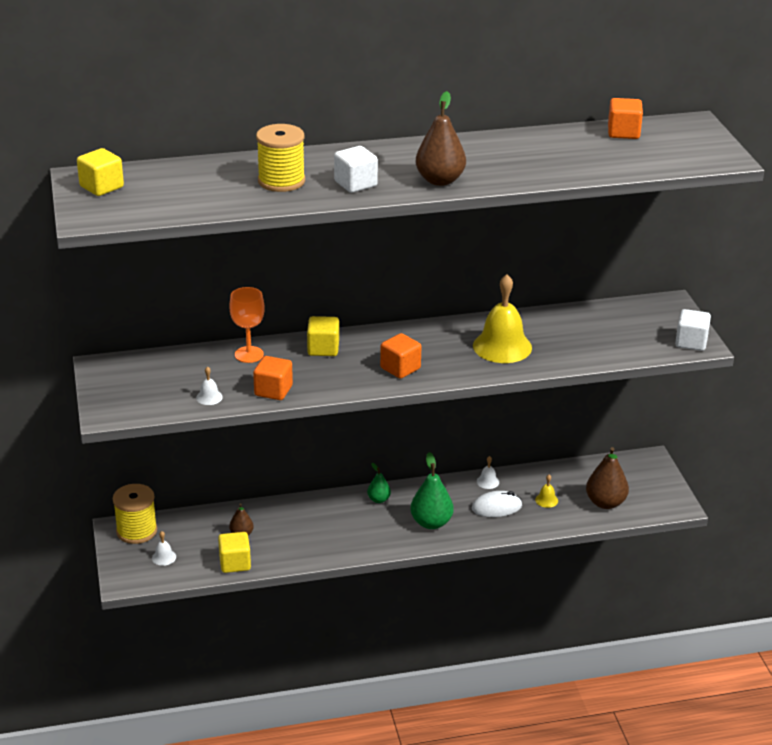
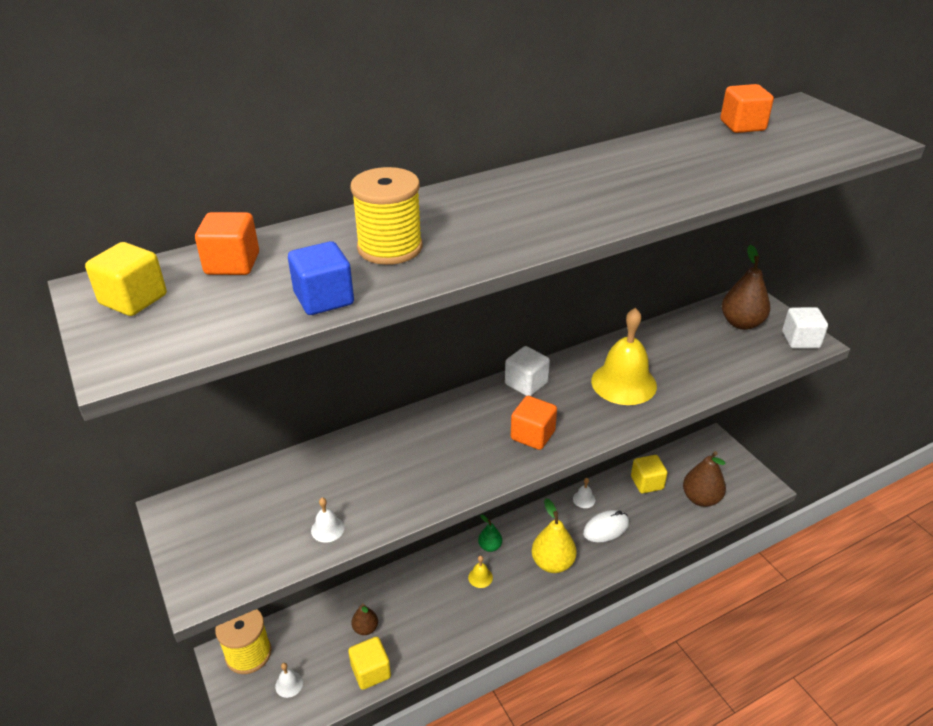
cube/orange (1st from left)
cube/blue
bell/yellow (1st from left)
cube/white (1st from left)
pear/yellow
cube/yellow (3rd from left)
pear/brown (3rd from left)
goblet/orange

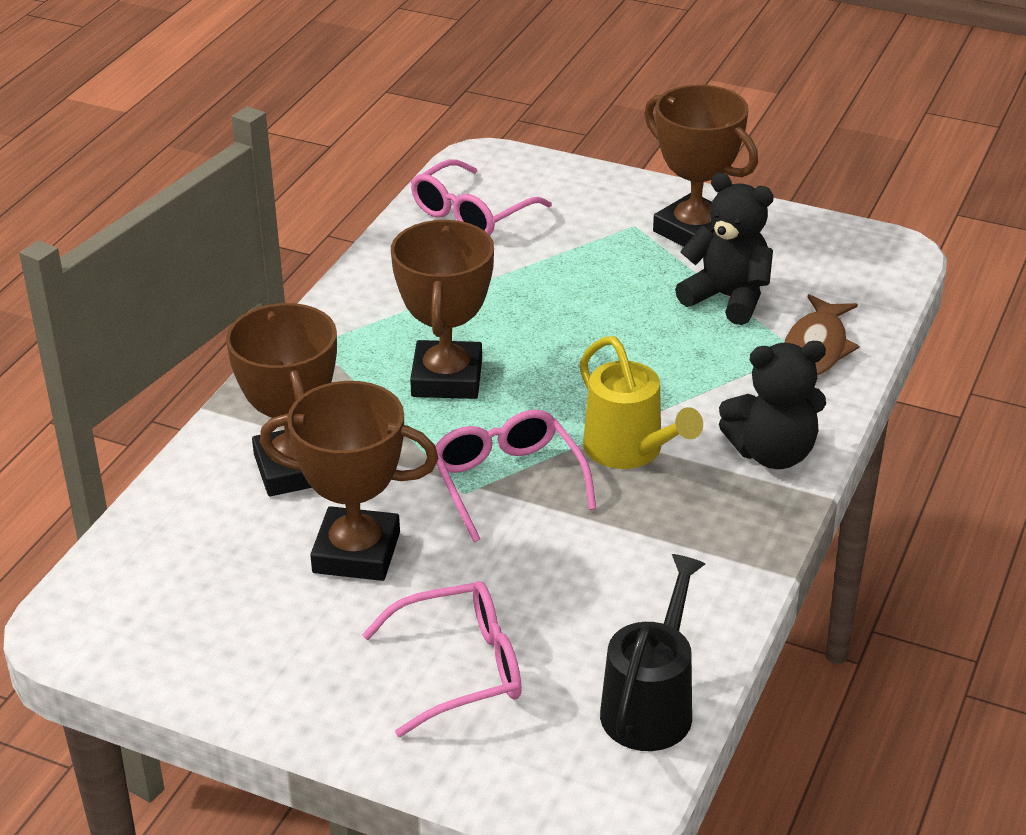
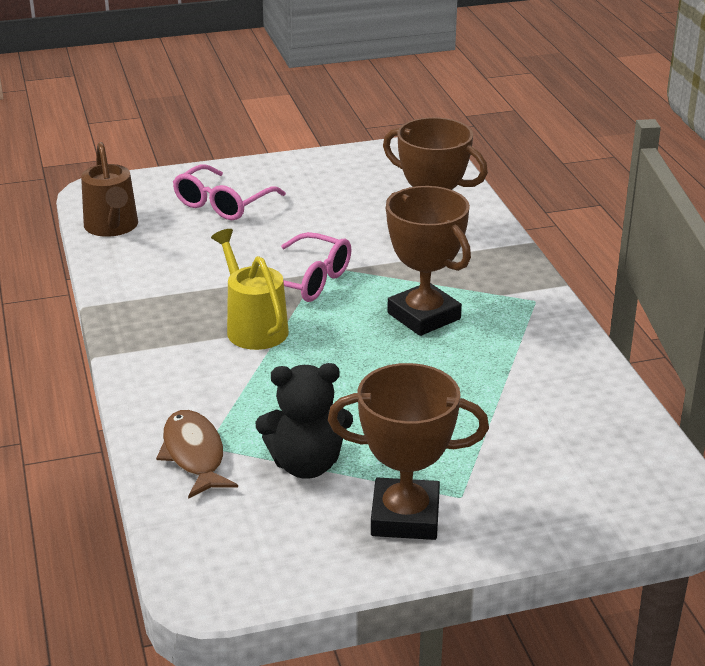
watering can/brown
watering can/yellow
trophy/brown (2nd from left in the first image)
glasses/pink (2nd from left in the first image)
teddy bear/black (2nd from left in the first image)

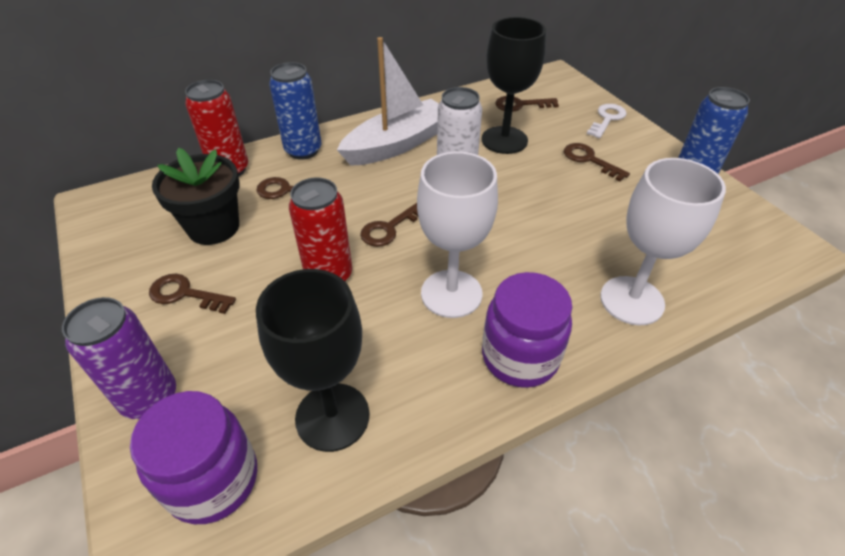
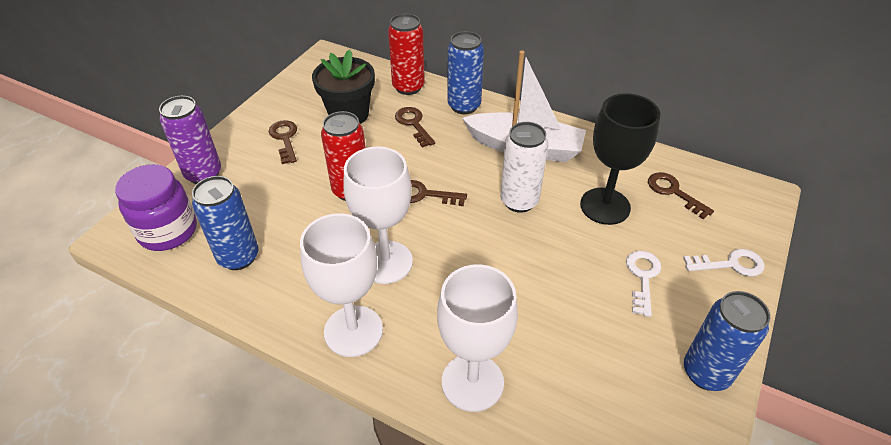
can/blue (1st from left)
goblet/white (1st from left)
key/white (1st from left)

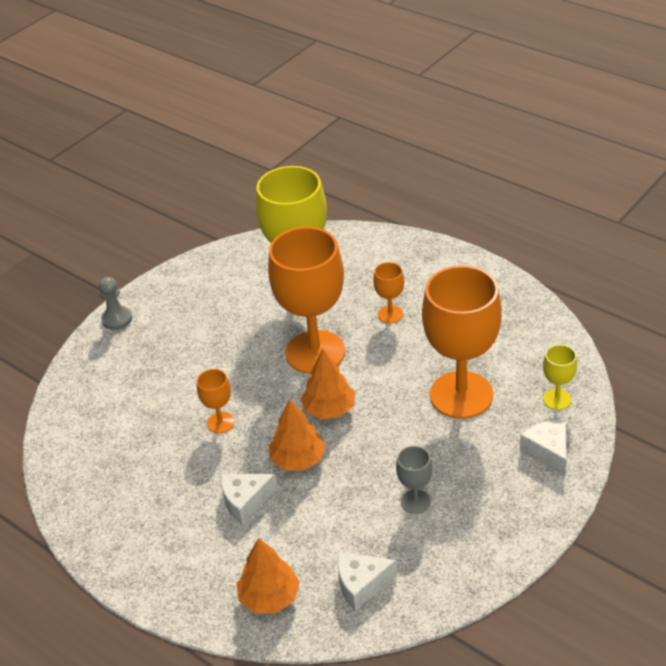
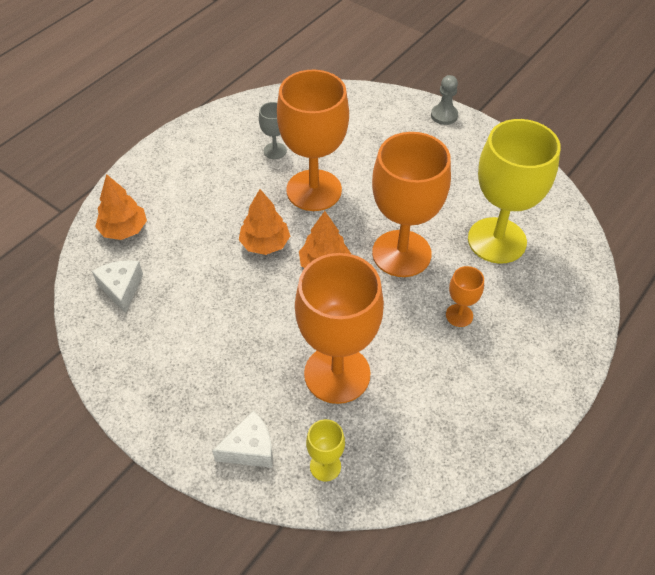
goblet/grey
goblet/orange (1st from left)
cheese/white (1st from left in the first image)

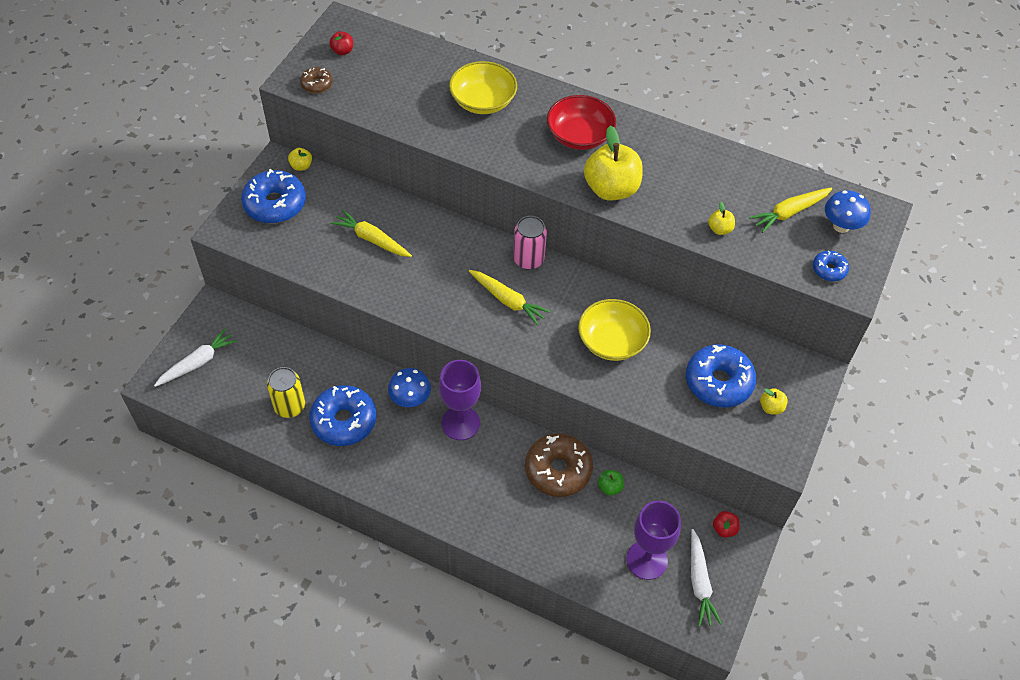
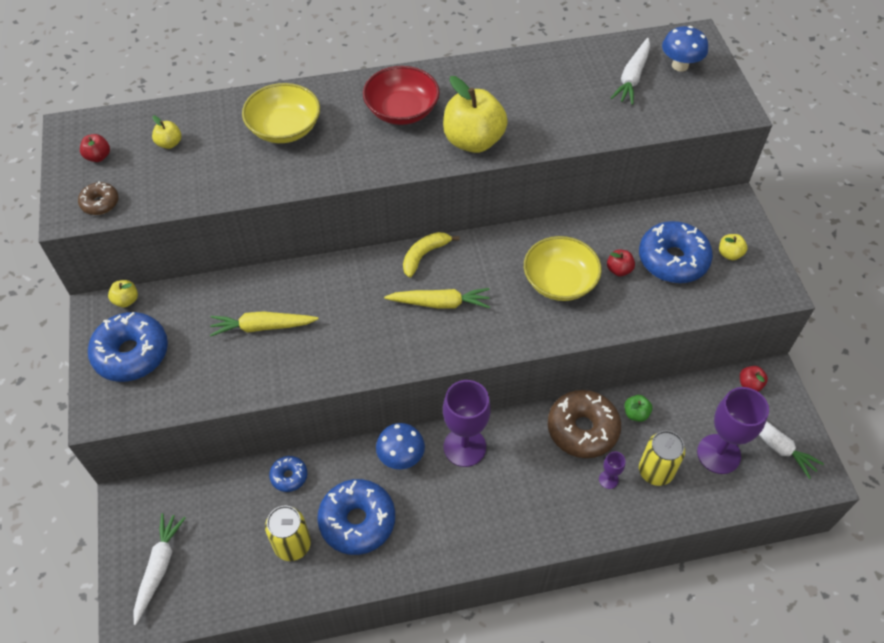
apple/yellow (2nd from left)
donut/blue (2nd from left)
banana/yellow
goblet/purple (2nd from left)
apple/red (2nd from left)
carrot/white (2nd from left)
can/yellow (2nd from left)

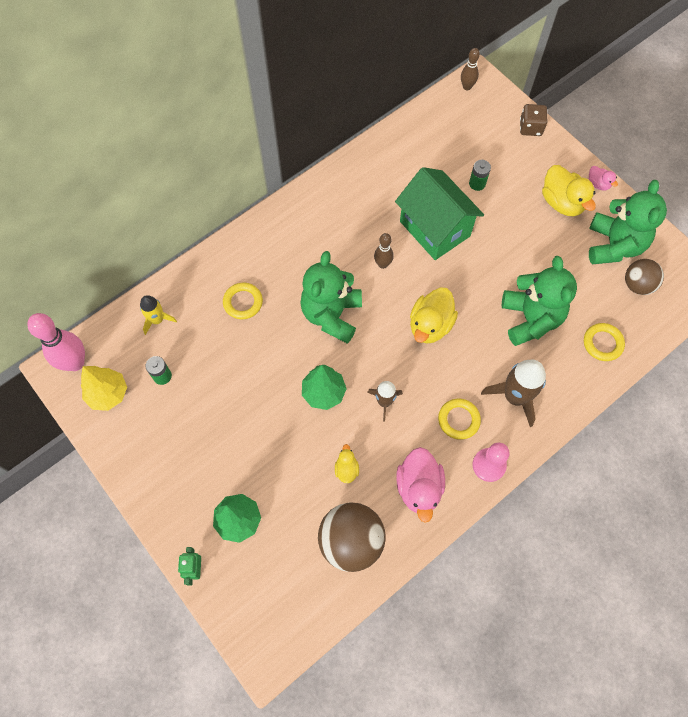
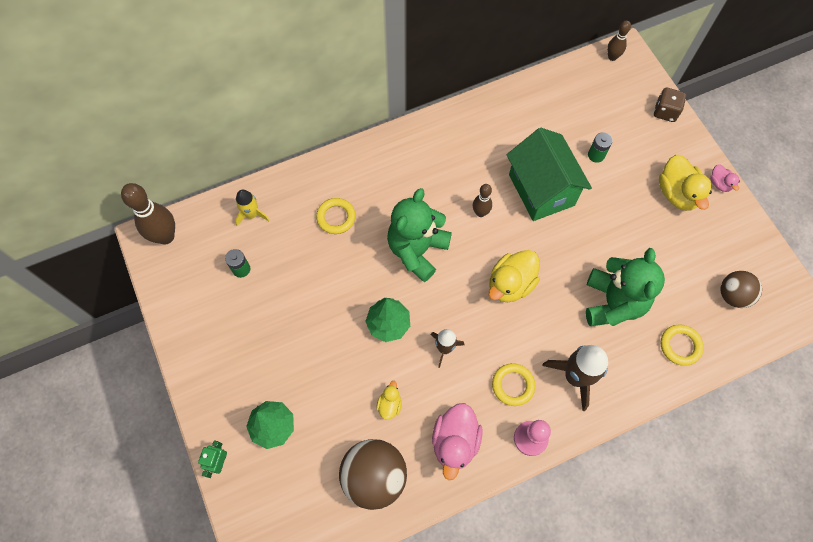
bowling pin/brown (1st from left)
tree/yellow
teddy bear/green (3rd from left in the first image)

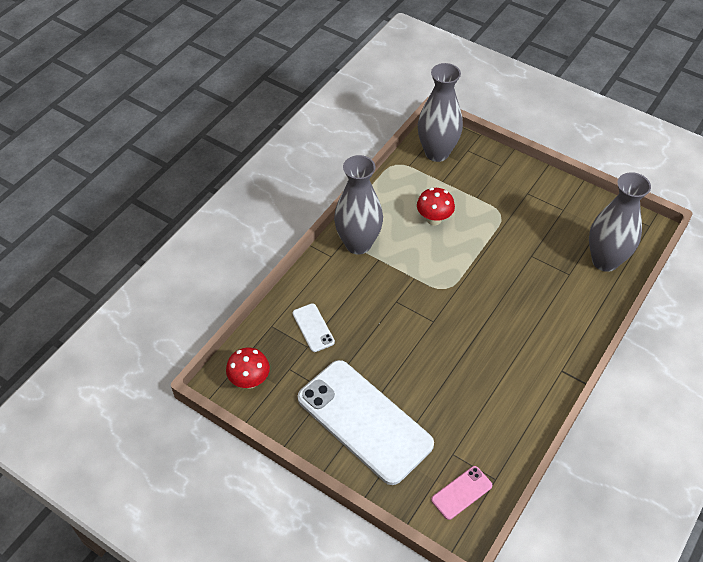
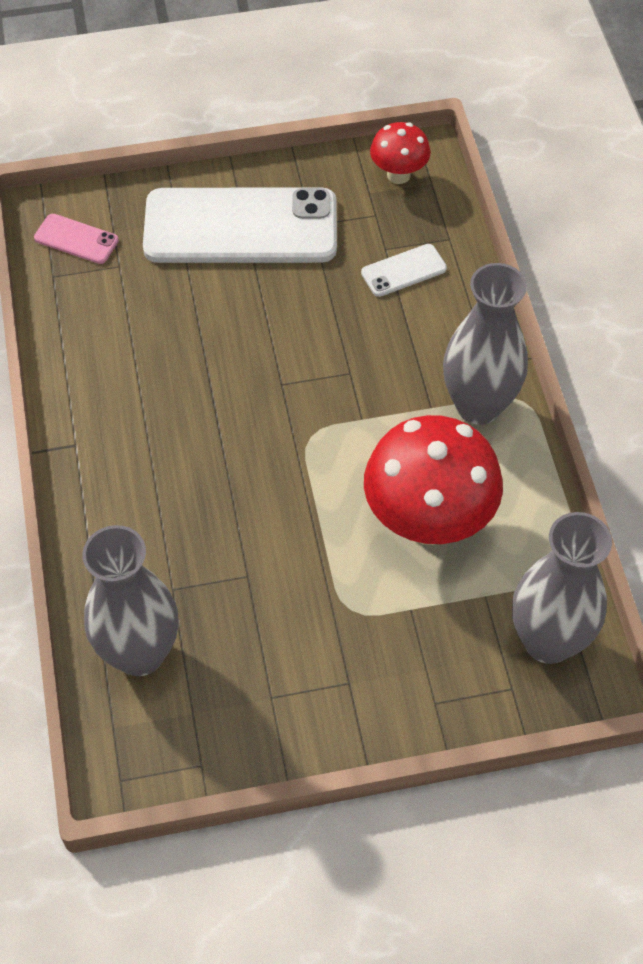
phone/pink
phone/white (2nd from left)
mushroom/red (2nd from left)

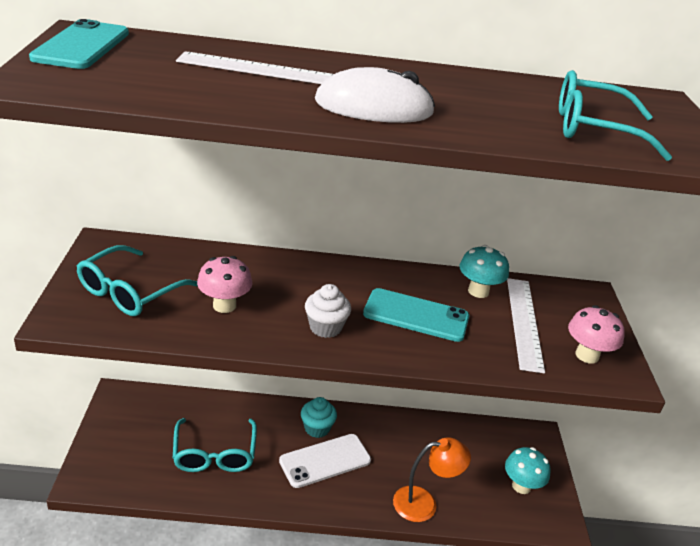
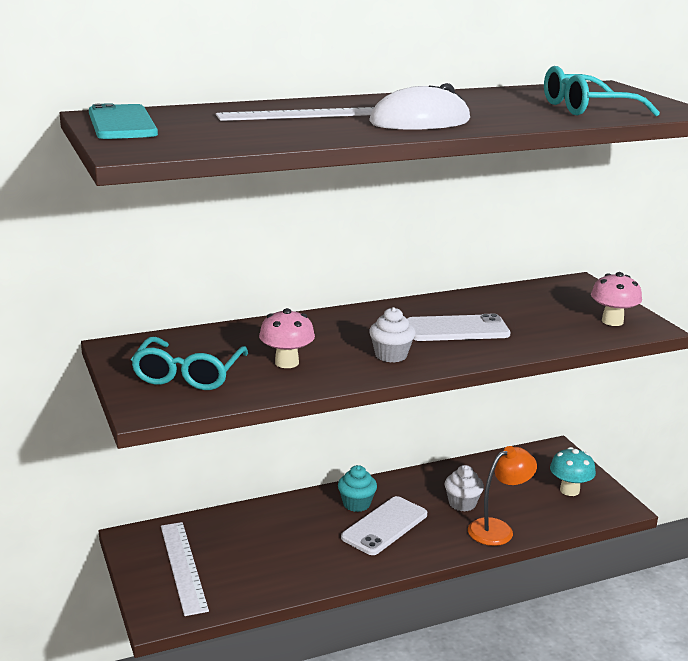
ruler/white (1st from left)
phone/white (2nd from left)
cupcake/white (2nd from left)
glasses/turquoise (2nd from left in the first image)
mushroom/turquoise (1st from left in the first image)

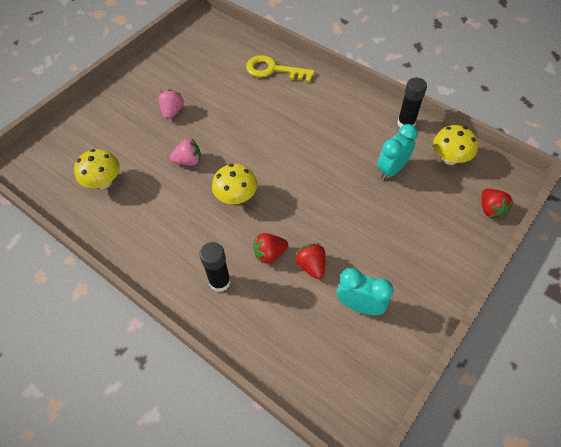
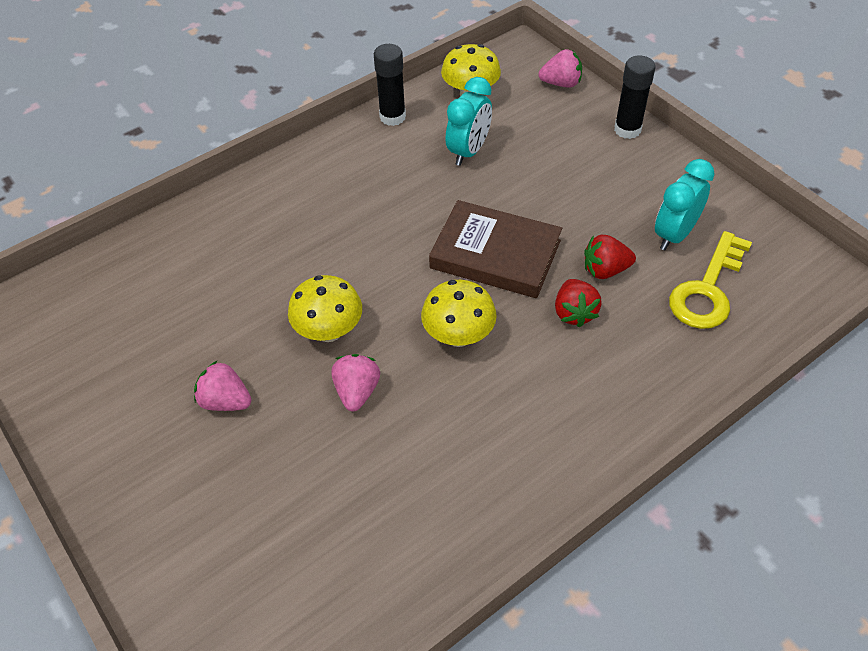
mushroom/yellow (1st from left)
book/brown
clock/turquoise (1st from left)
strawberry/pink (3rd from left)
glue stick/black (2nd from left)
key/yellow

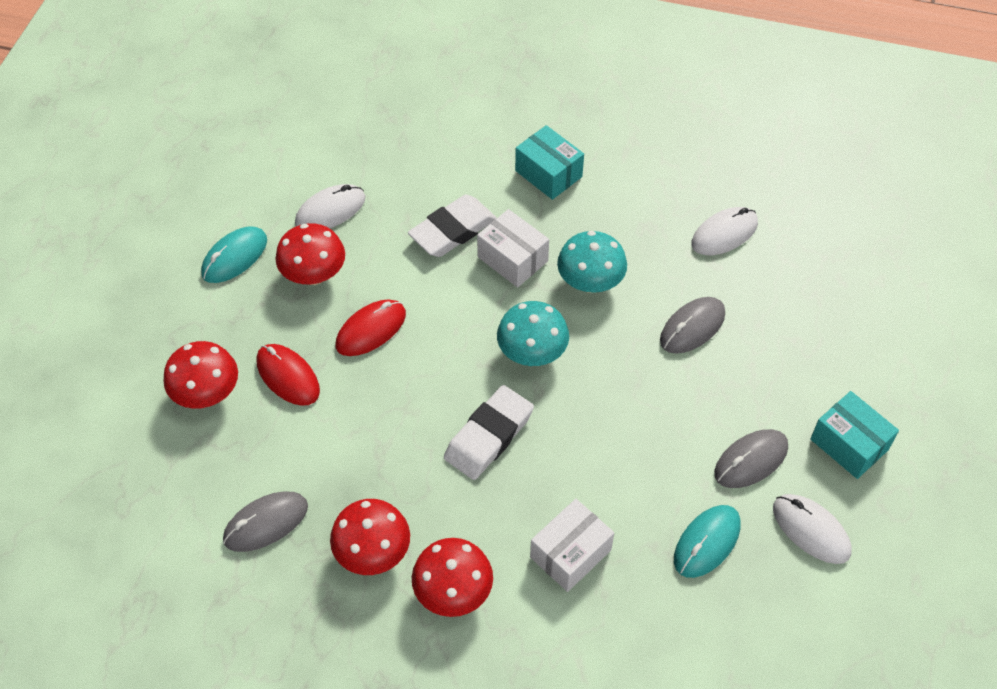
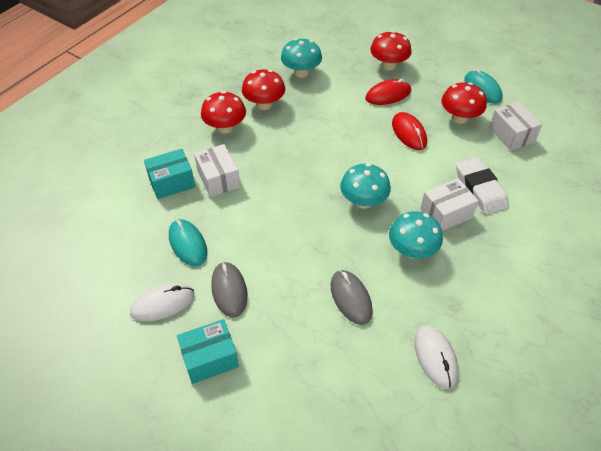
box/turquoise (1st from left)
mushroom/turquoise (1st from left)
box/white (3rd from left)
eraser/white (2nd from left in the first image)

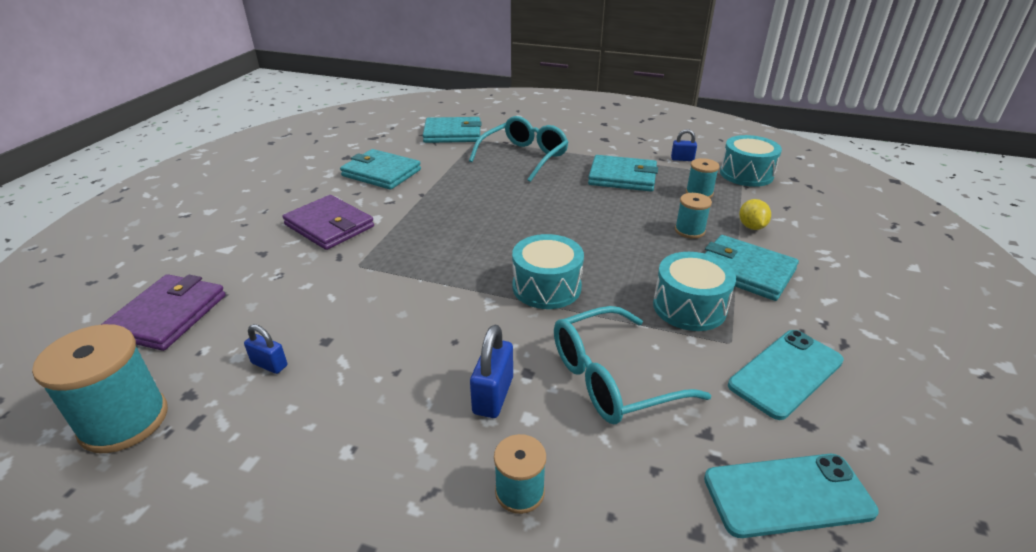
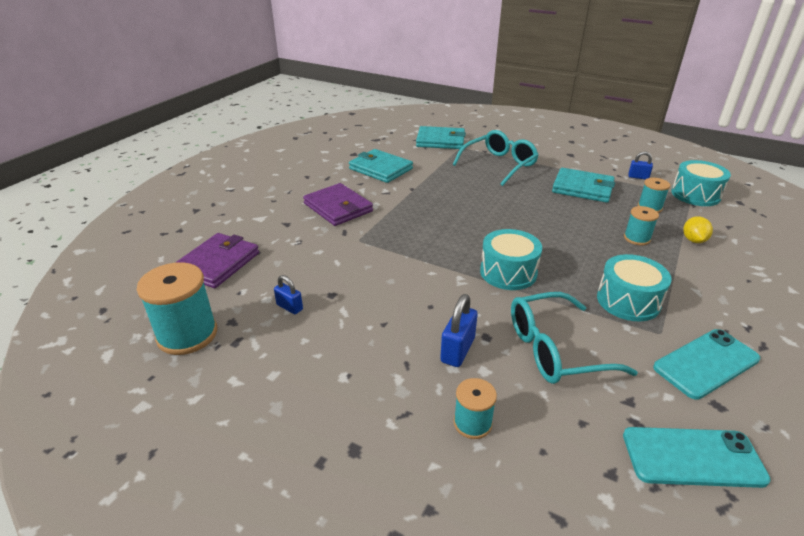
wallet/turquoise (4th from left in the first image)

